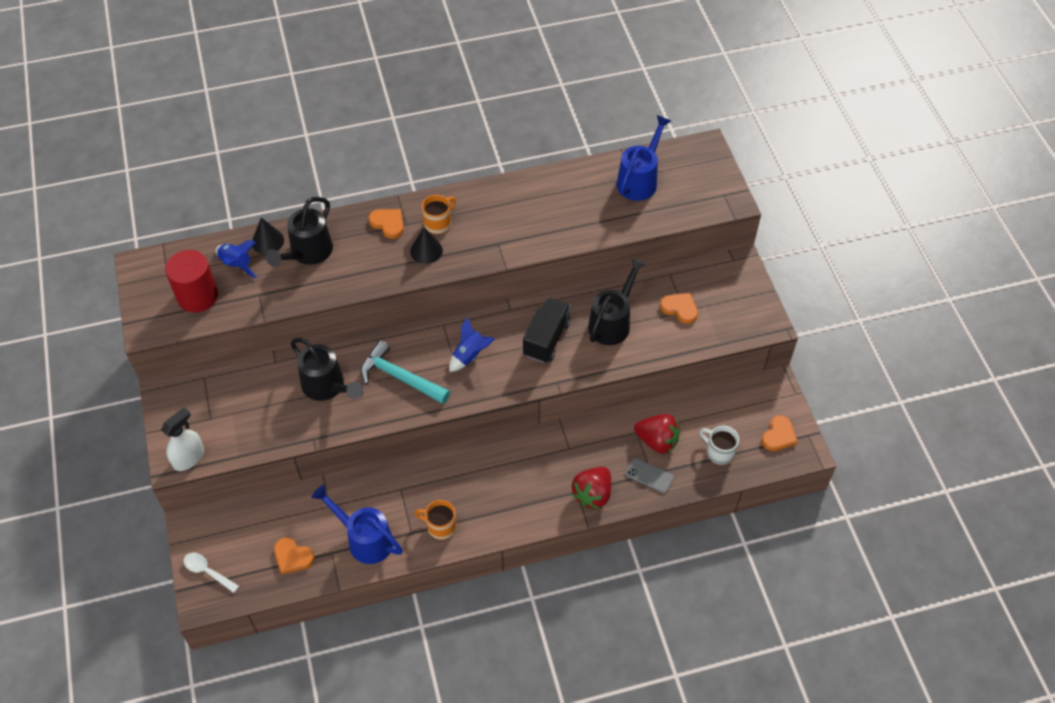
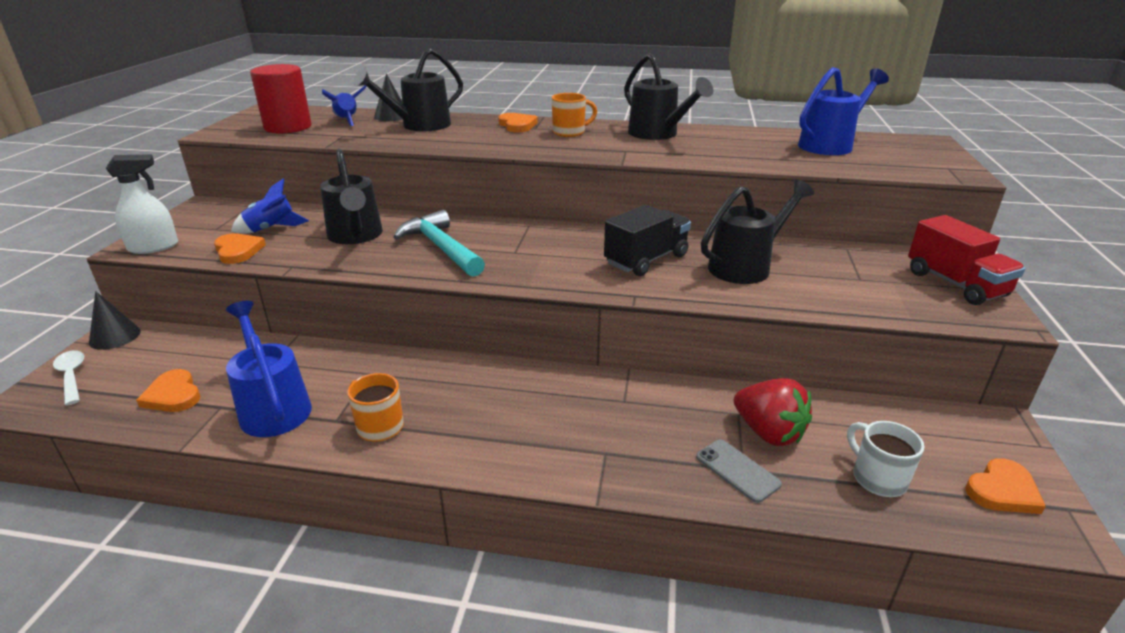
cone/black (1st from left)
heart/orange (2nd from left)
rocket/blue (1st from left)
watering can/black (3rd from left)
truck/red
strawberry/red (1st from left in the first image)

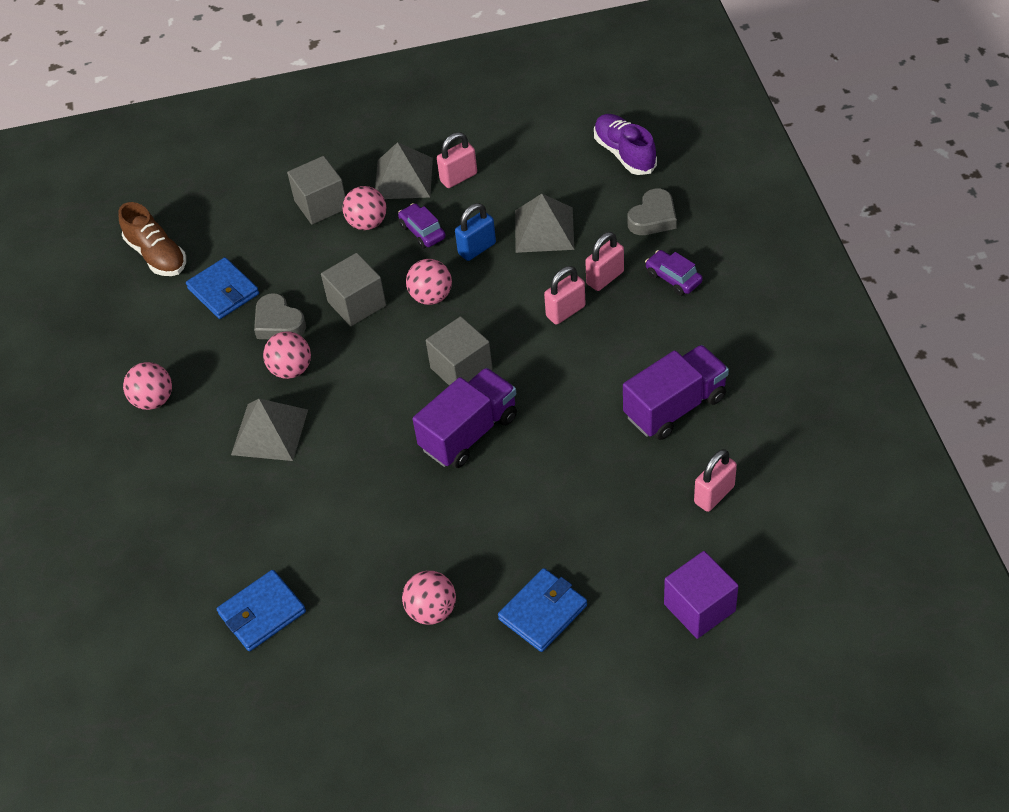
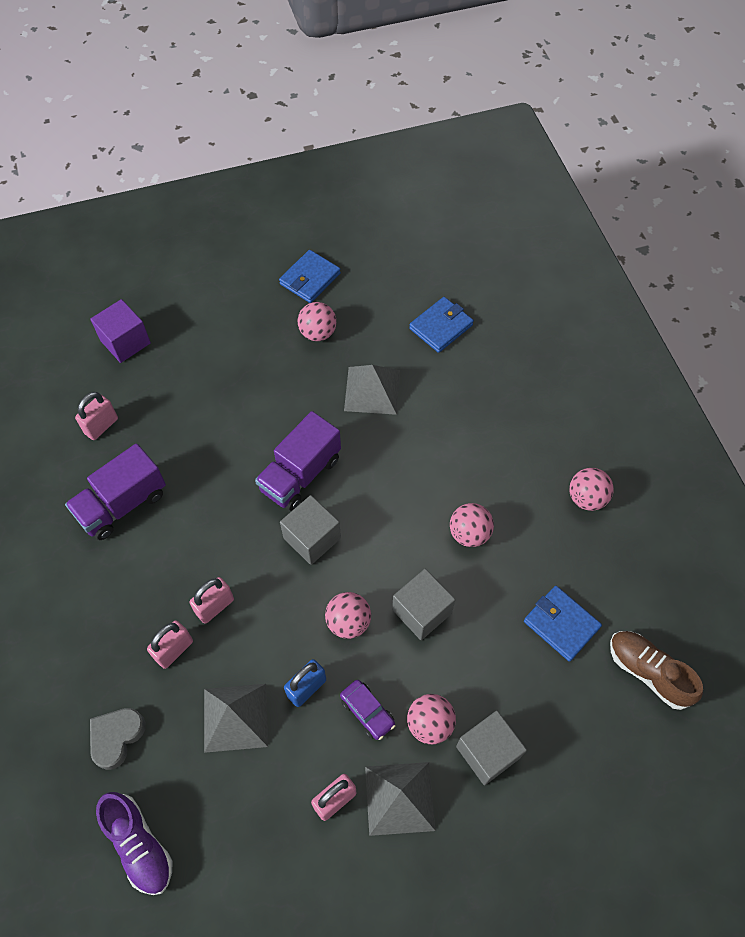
wallet/blue (1st from left)
pyramid/grey (2nd from left)
heart/grey (1st from left in the first image)
car/purple (2nd from left in the first image)

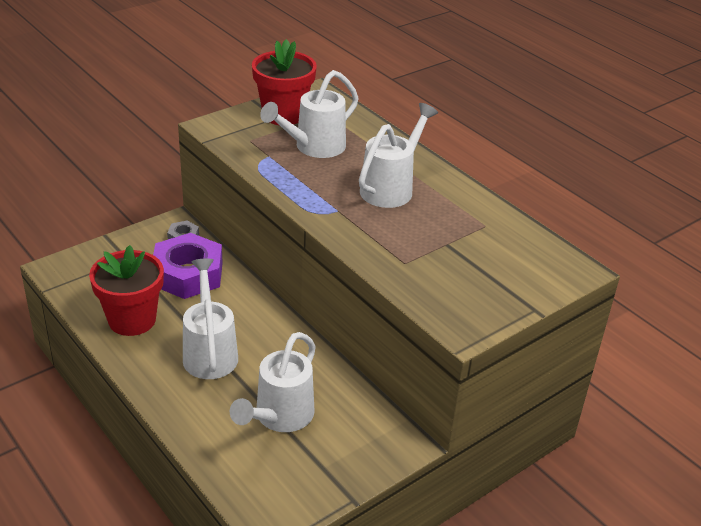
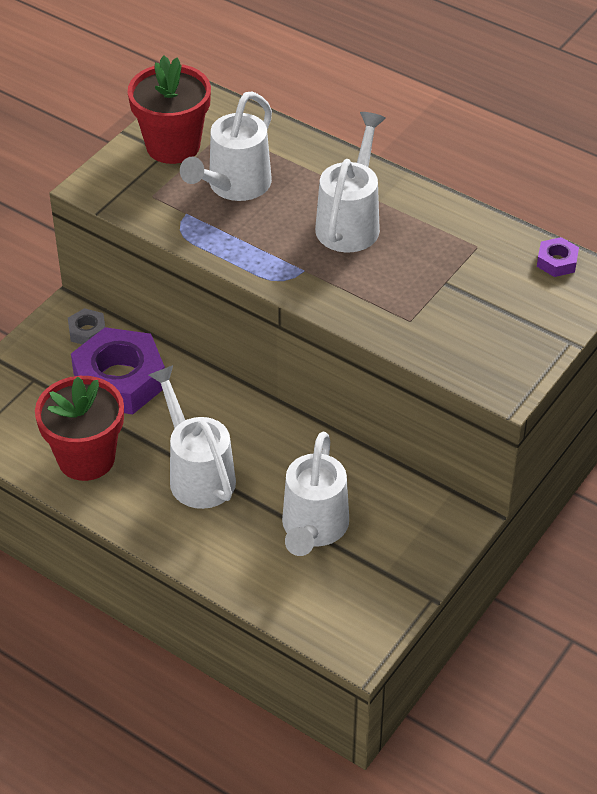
nut/purple (2nd from left)

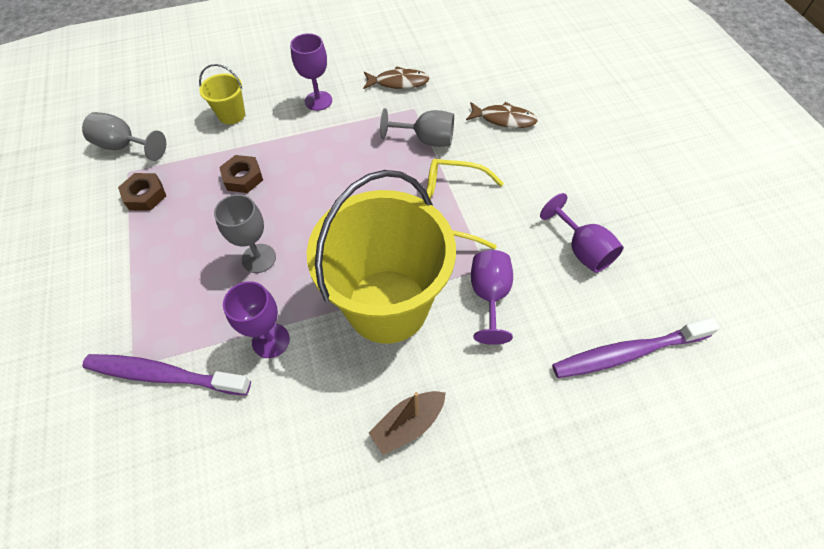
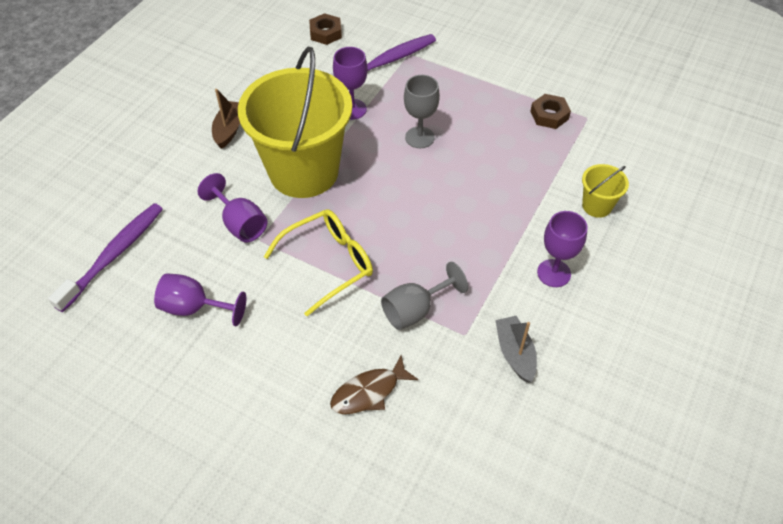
nut/brown (1st from left)
boat/grey
goblet/grey (1st from left in the first image)

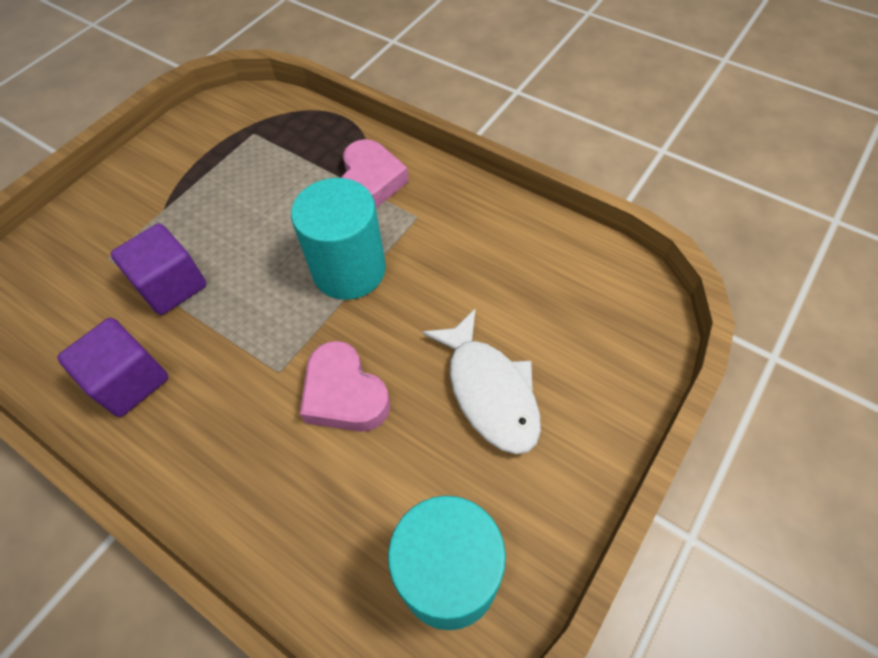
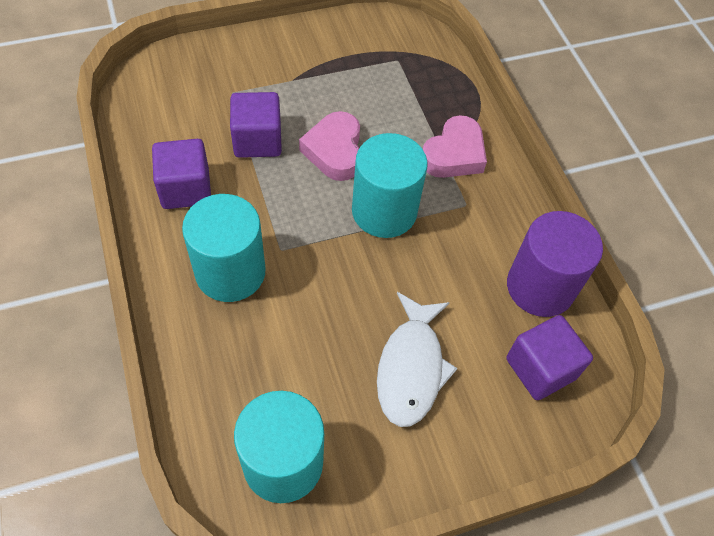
cylinder/turquoise (1st from left)
heart/pink (1st from left)
cube/purple (3rd from left)
cylinder/purple

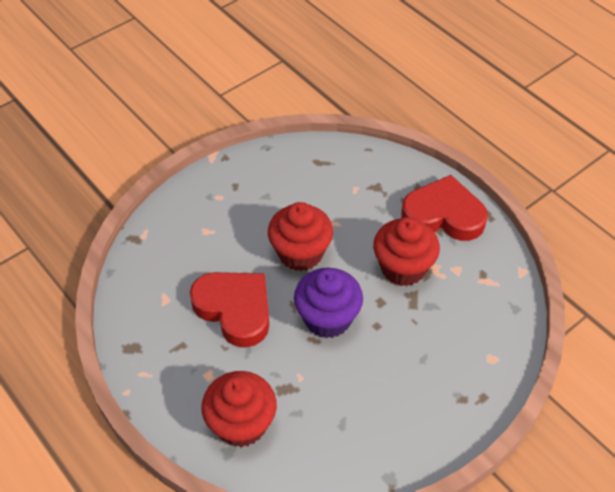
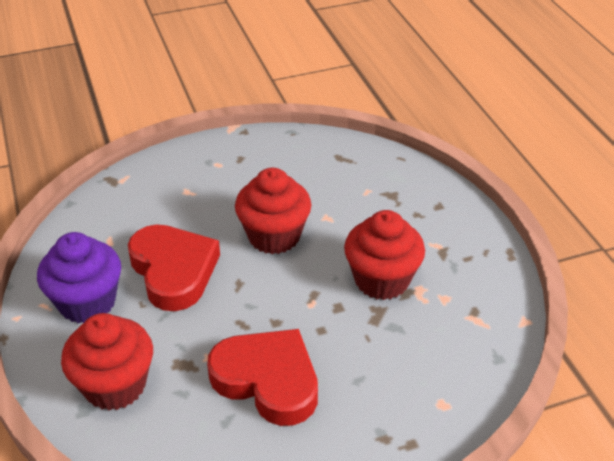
cupcake/purple
heart/red (2nd from left)

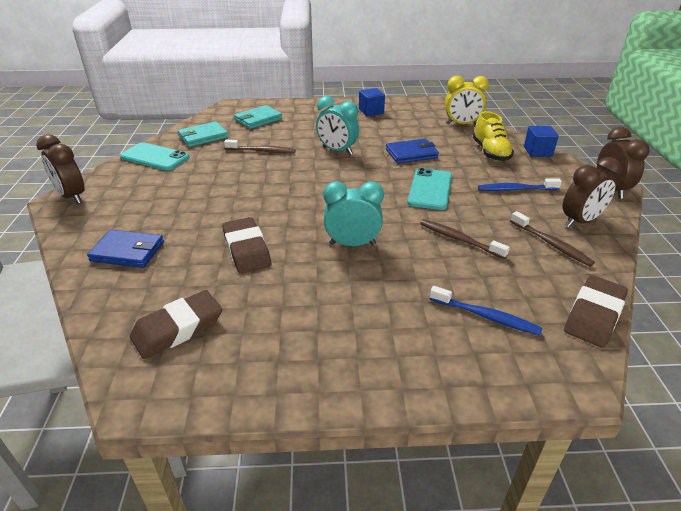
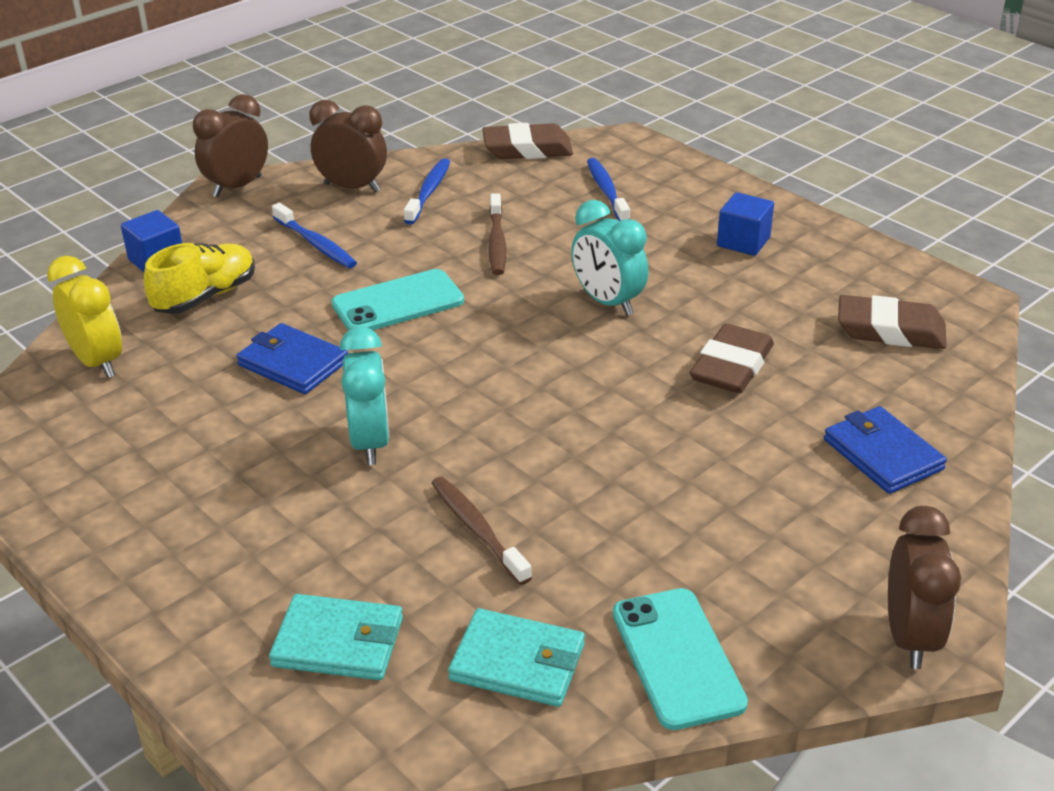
toothbrush/blue (2nd from left)
cube/blue (2nd from left)

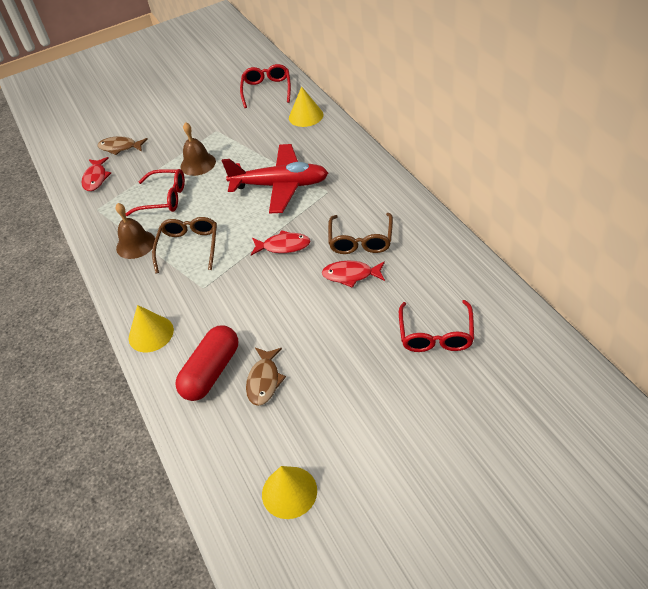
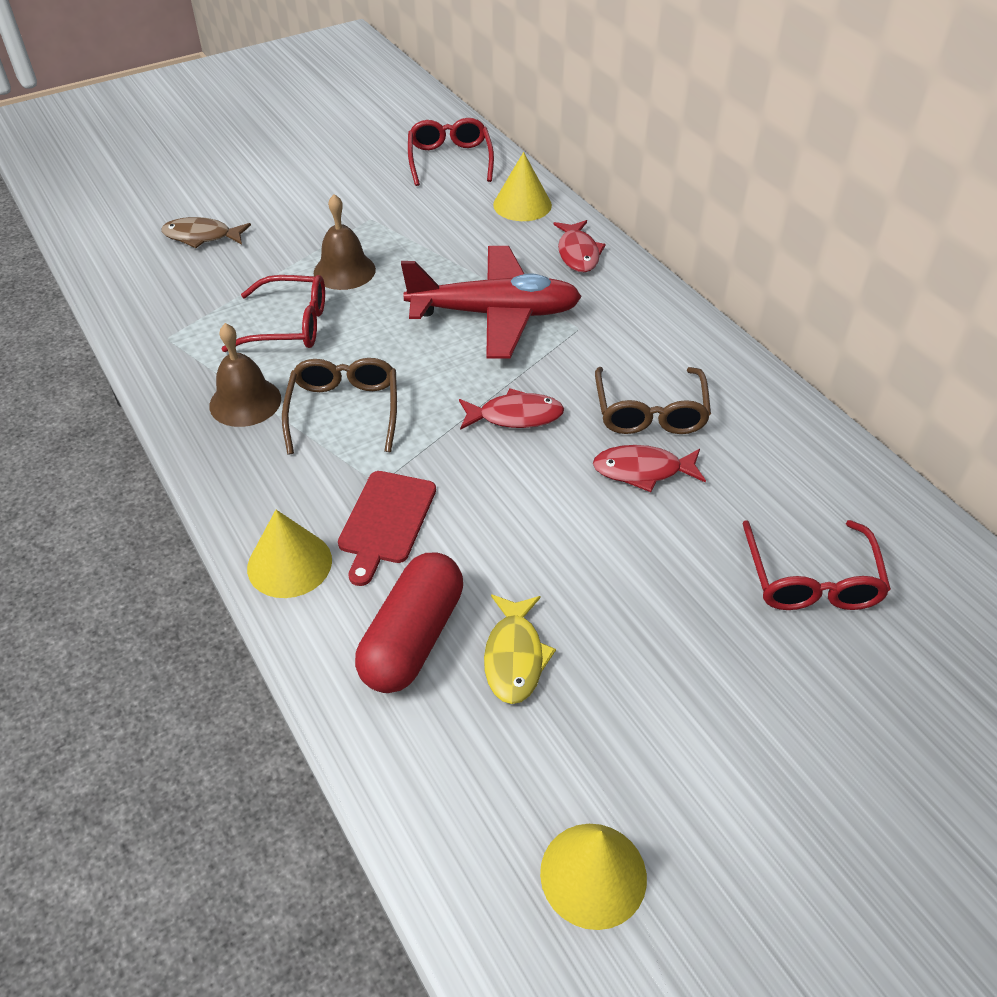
cutting board/red
fish/yellow
fish/red (2nd from left)

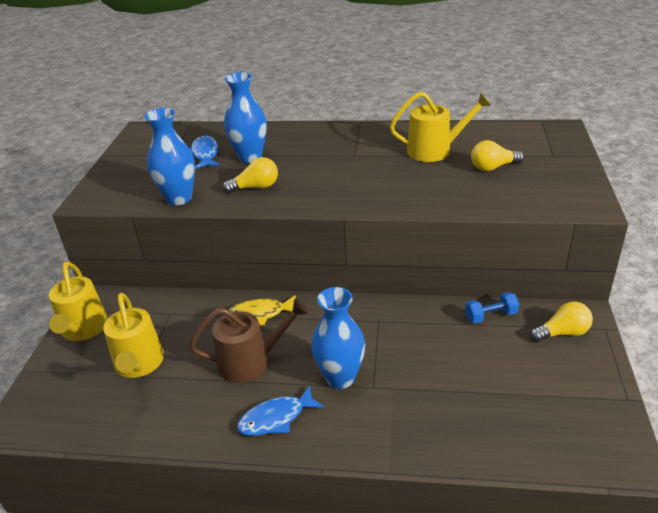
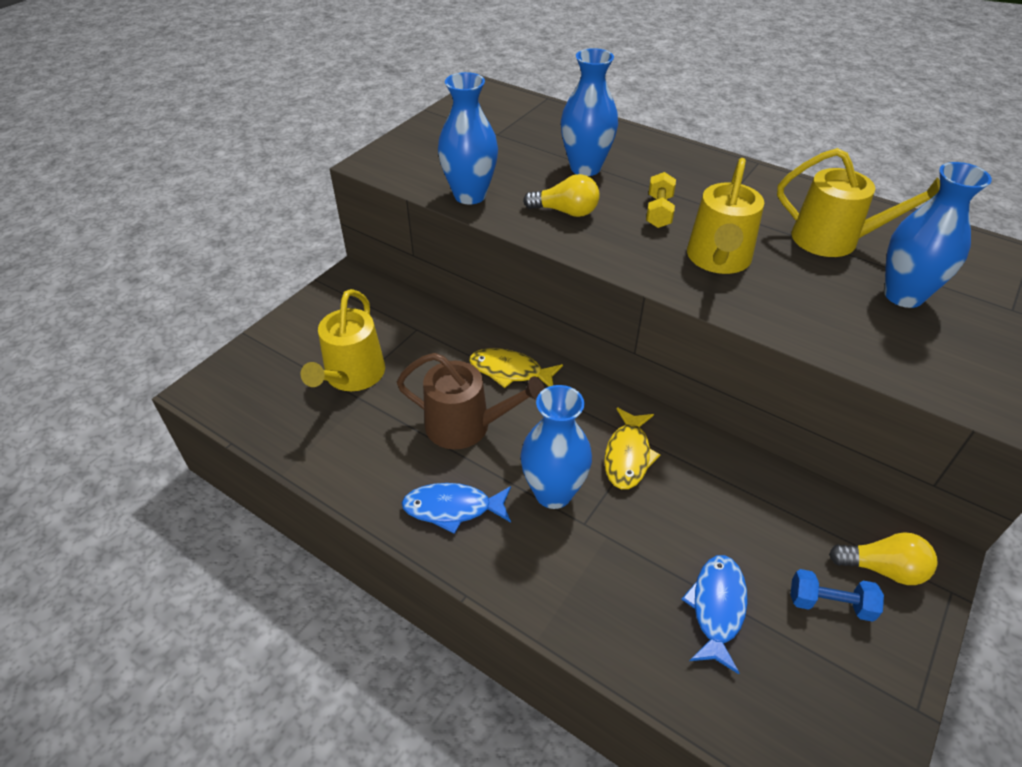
fish/yellow (2nd from left)
dumbbell/yellow
fish/blue (2nd from left)
watering can/yellow (2nd from left)
dumbbell/blue
vase/blue (4th from left)

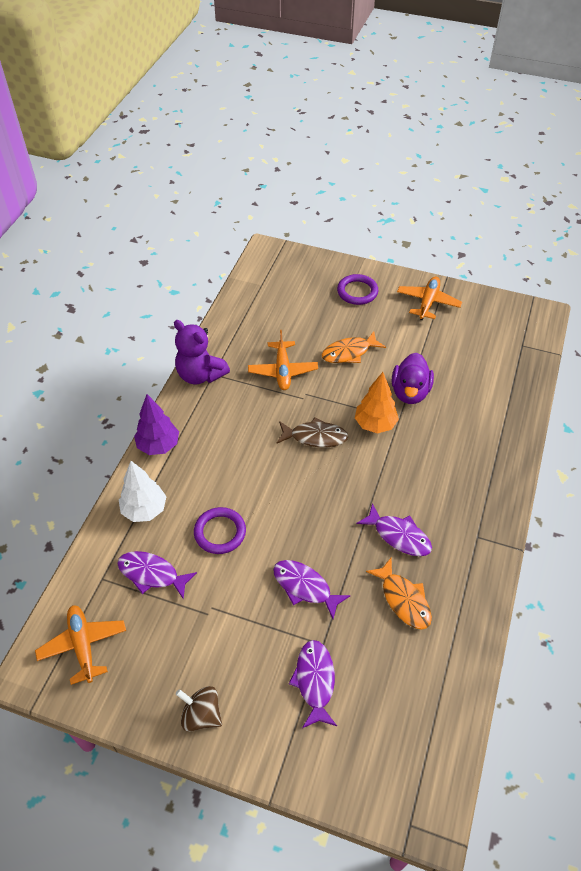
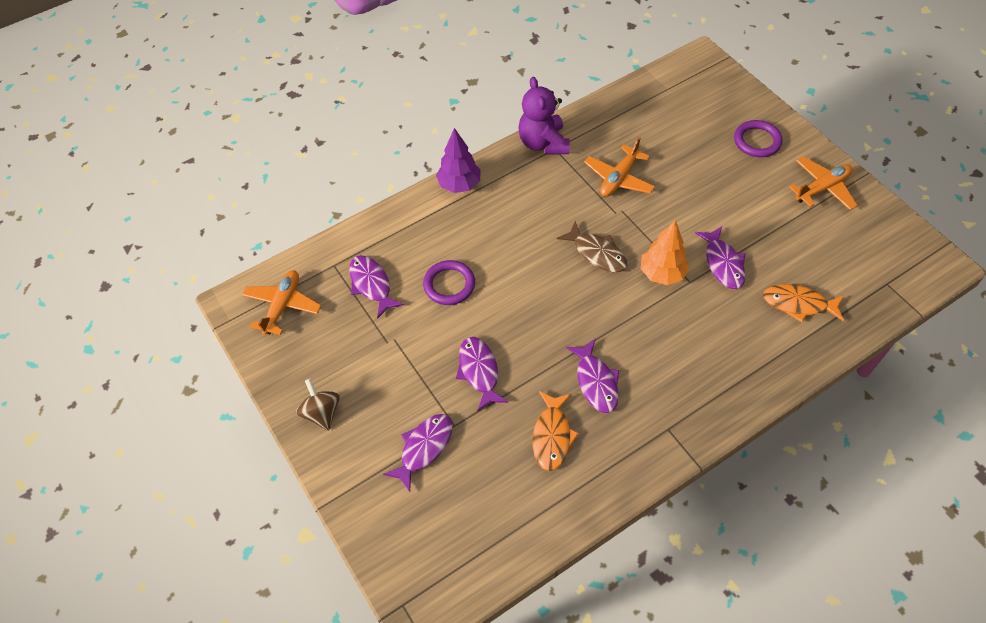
fish/purple (5th from left)
fish/orange (2nd from left)
tree/white

